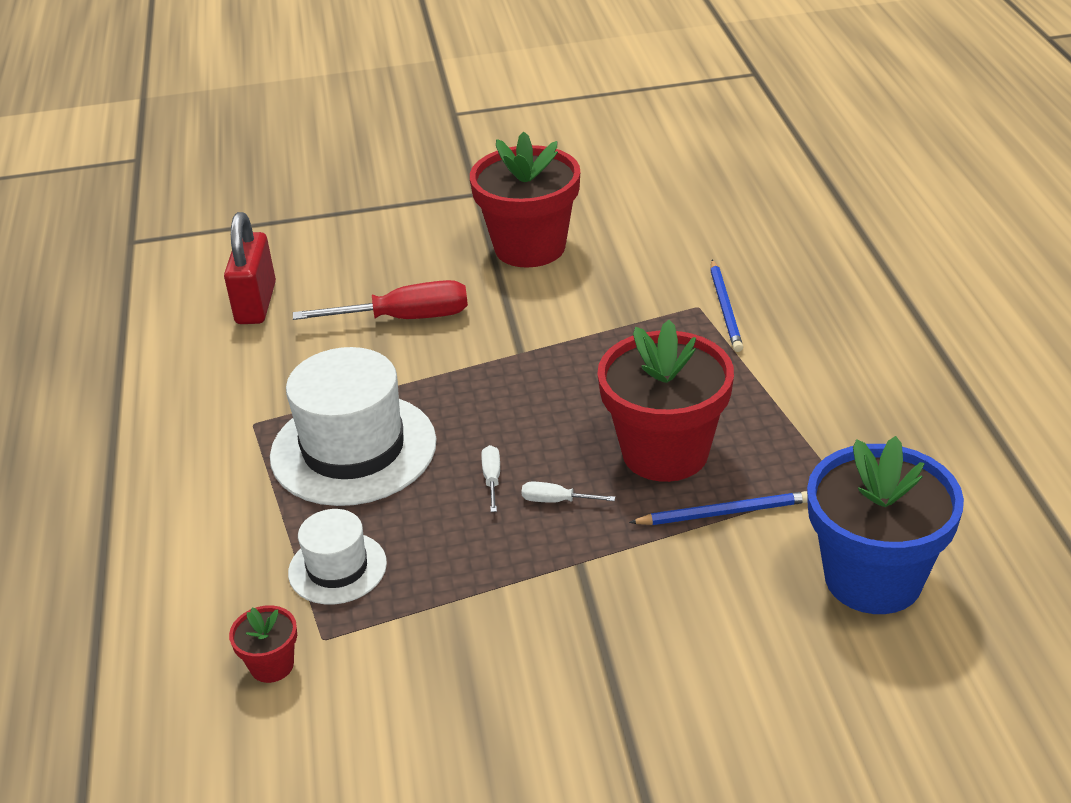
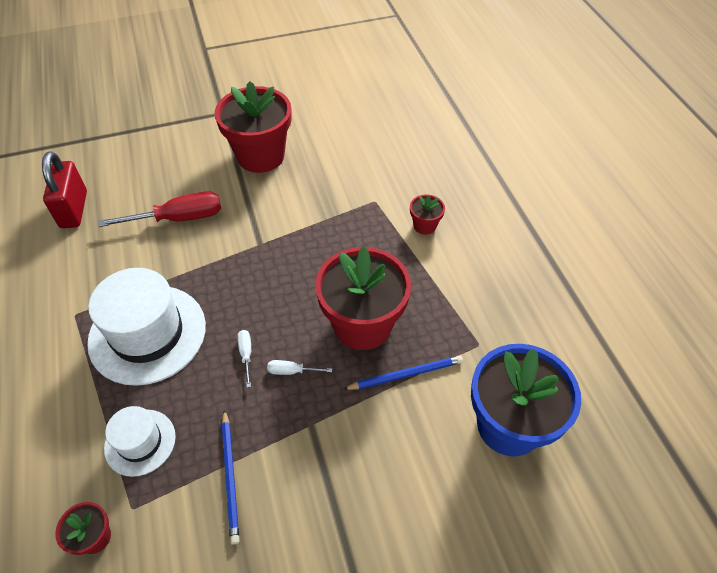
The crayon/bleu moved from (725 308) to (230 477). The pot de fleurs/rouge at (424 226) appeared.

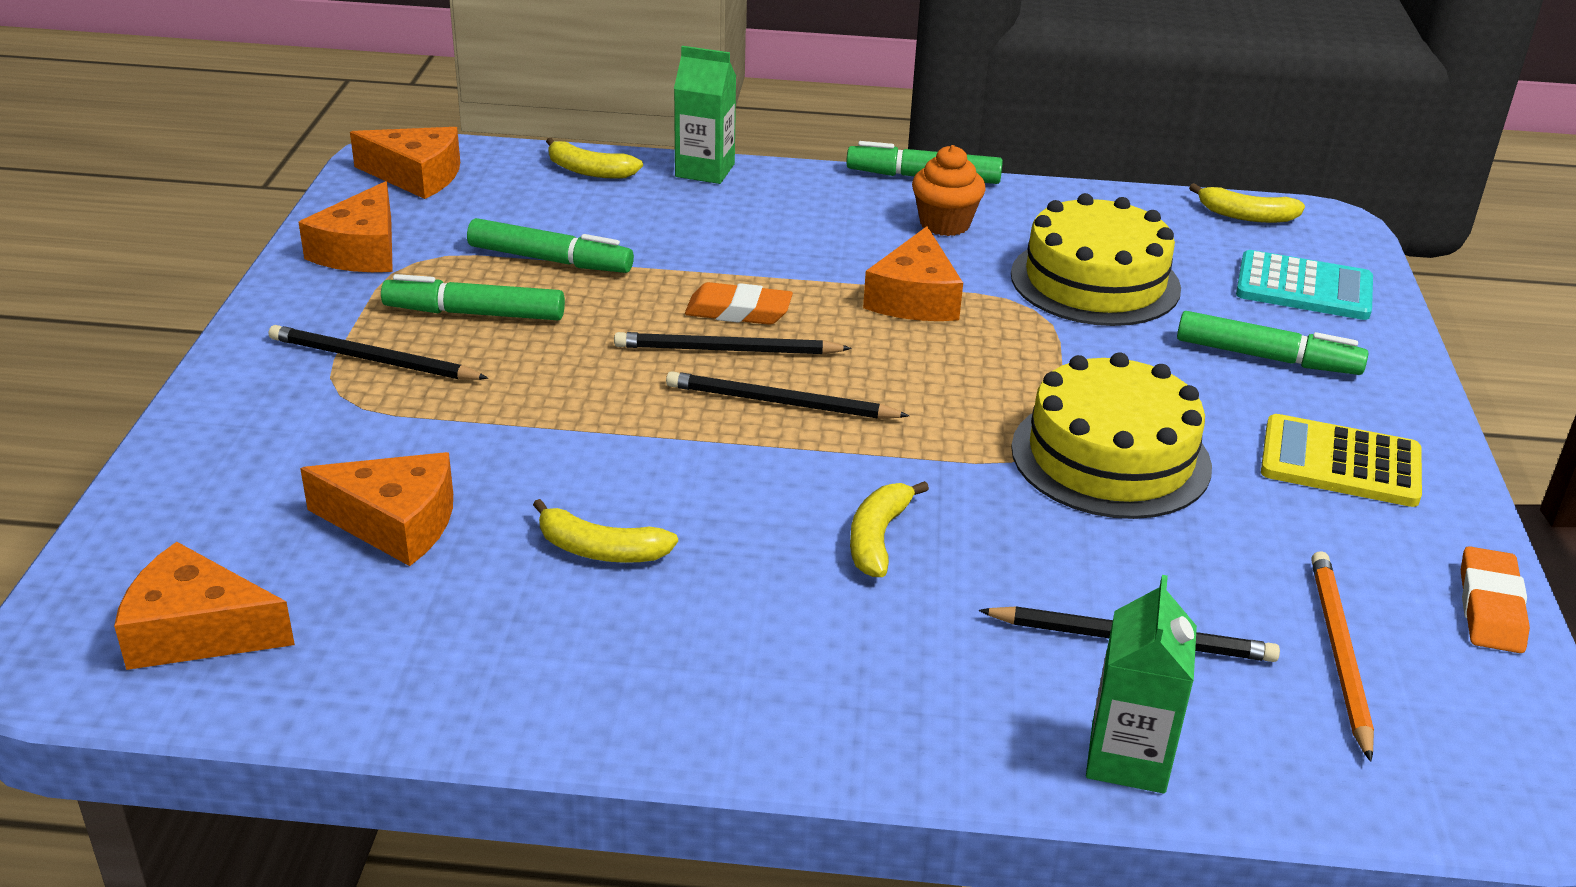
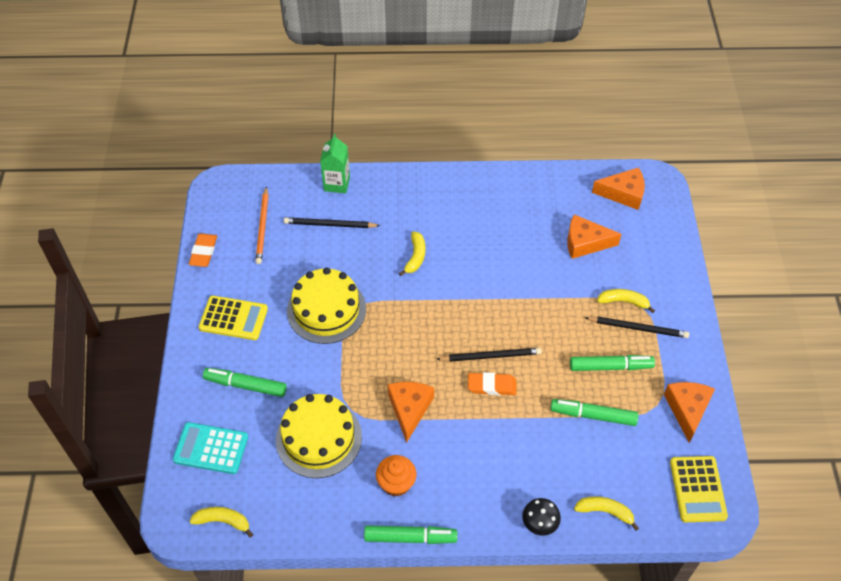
The brique de lait/vert at (705 170) was replaced by the champignon/noir at (539 524). The fromage/orange at (416 176) was replaced by the calculatrice/jaune at (697 489). The crayon/noir at (780 402) disappeared. The banane/jaune moved from (600 550) to (624 302).

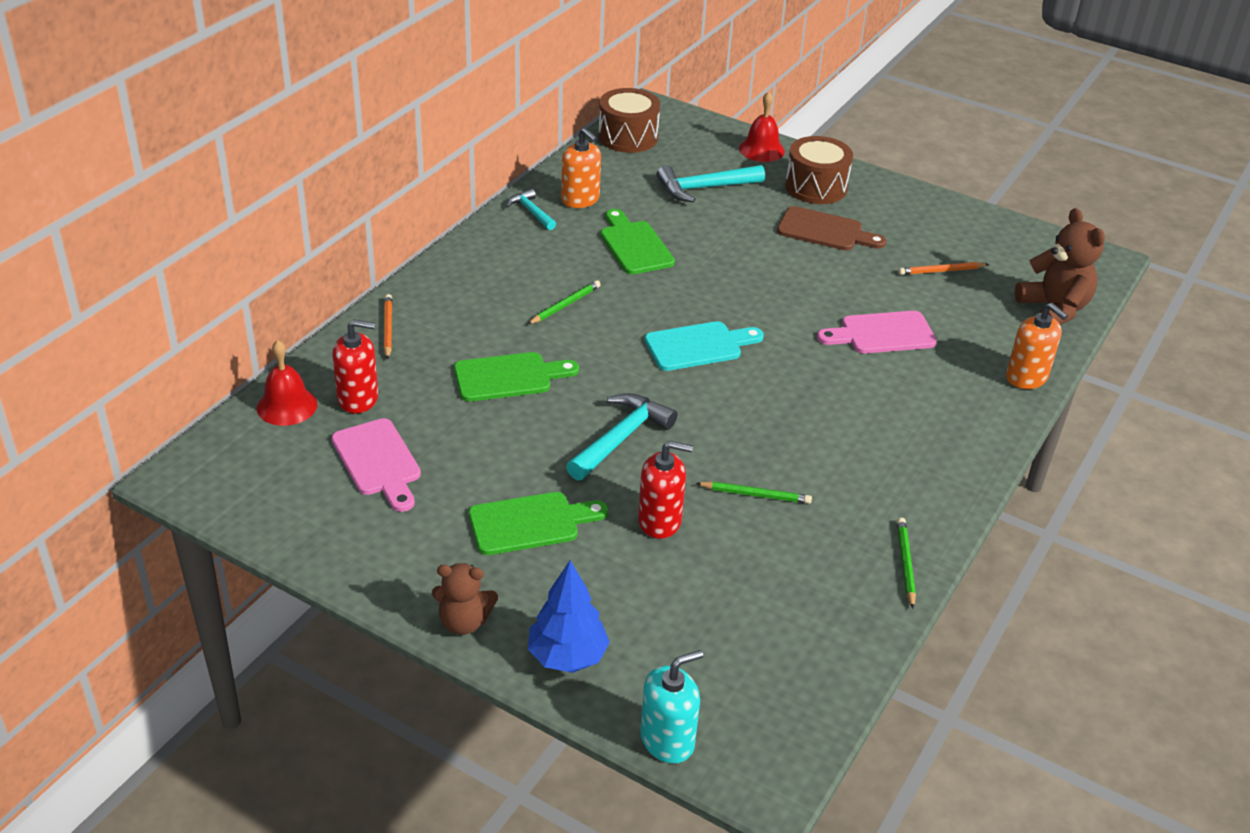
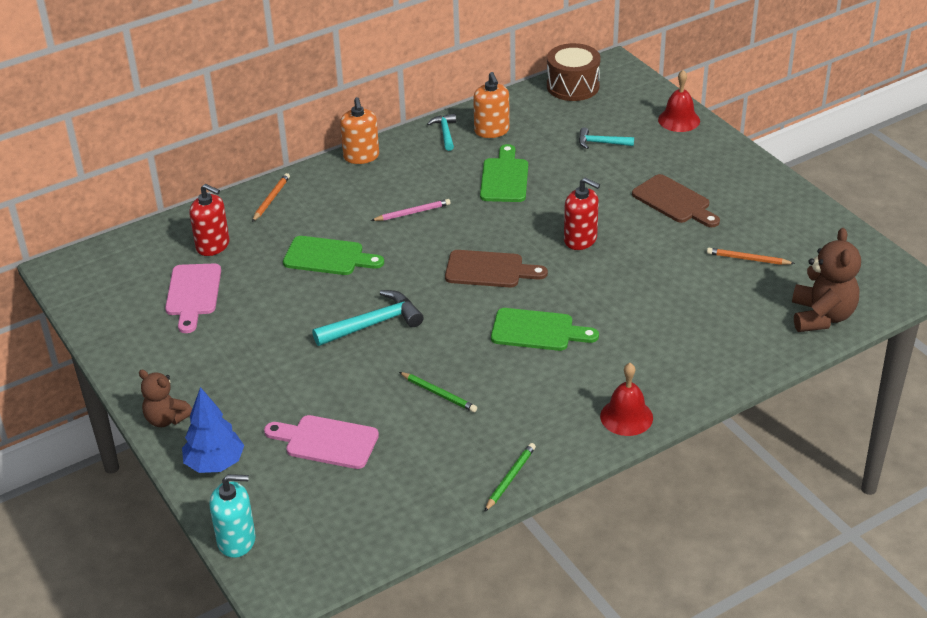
The tambour/marron at (816 187) disappeared. The marteau/turquoise at (704 188) changed to 0.60 times the size. The crayon/vert at (565 305) became the crayon/rose at (412 212). The distributeur de savon/orange moved from (1026 377) to (361 156). The planche à découper/rose moved from (882 334) to (326 442). The planche à découper/turquoise at (698 346) became the planche à découper/marron at (489 270). The cloche/rouge moved from (287 406) to (626 417). The distributeur de savon/rouge moved from (660 521) to (580 239). The planche à découper/vert moved from (530 523) to (537 331).

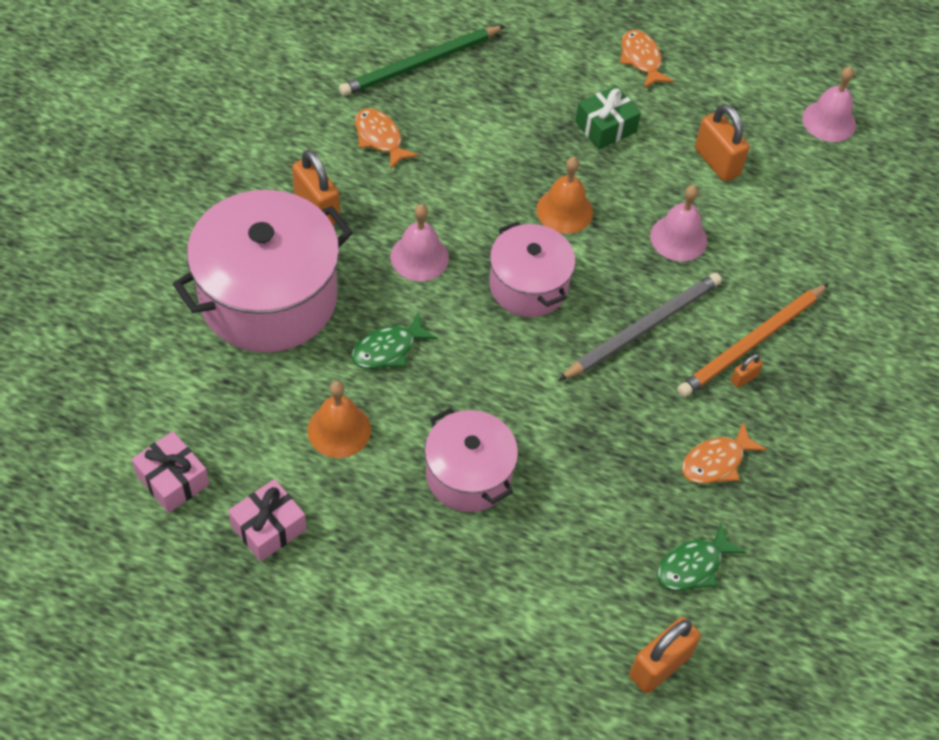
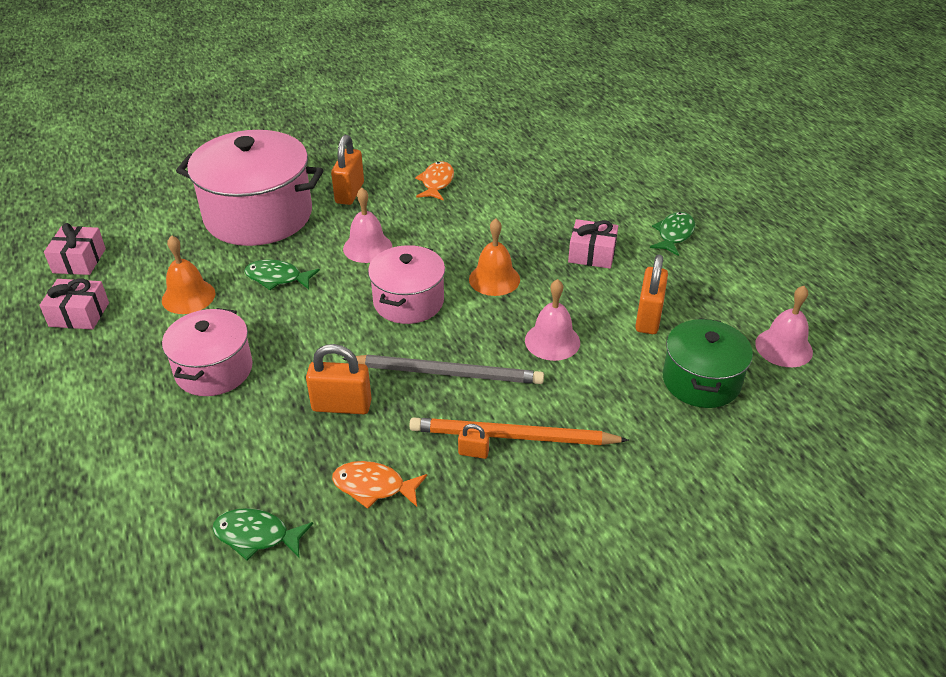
The crayon/vert at (420 64) disappeared. The poisson/orange at (641 59) became the poisson/vert at (674 234). The cadeau/vert at (605 127) became the cadeau/rose at (592 254). The cadenas/orange moved from (659 666) to (341 406). The marmite/vert at (701 381) appeared.

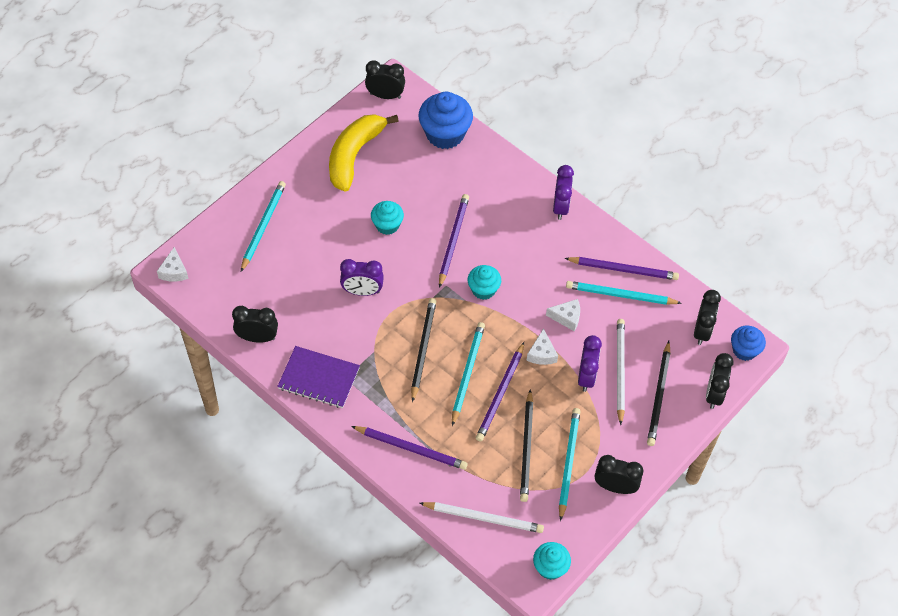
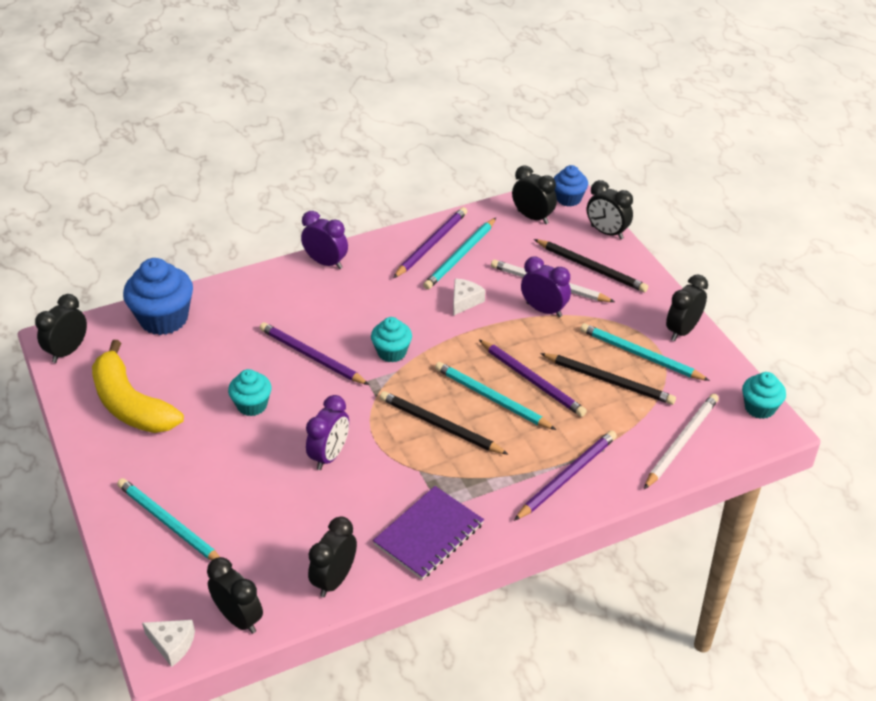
The fromage/blanc at (541 353) disappeared. The réveil/noir at (239 618) appeared.

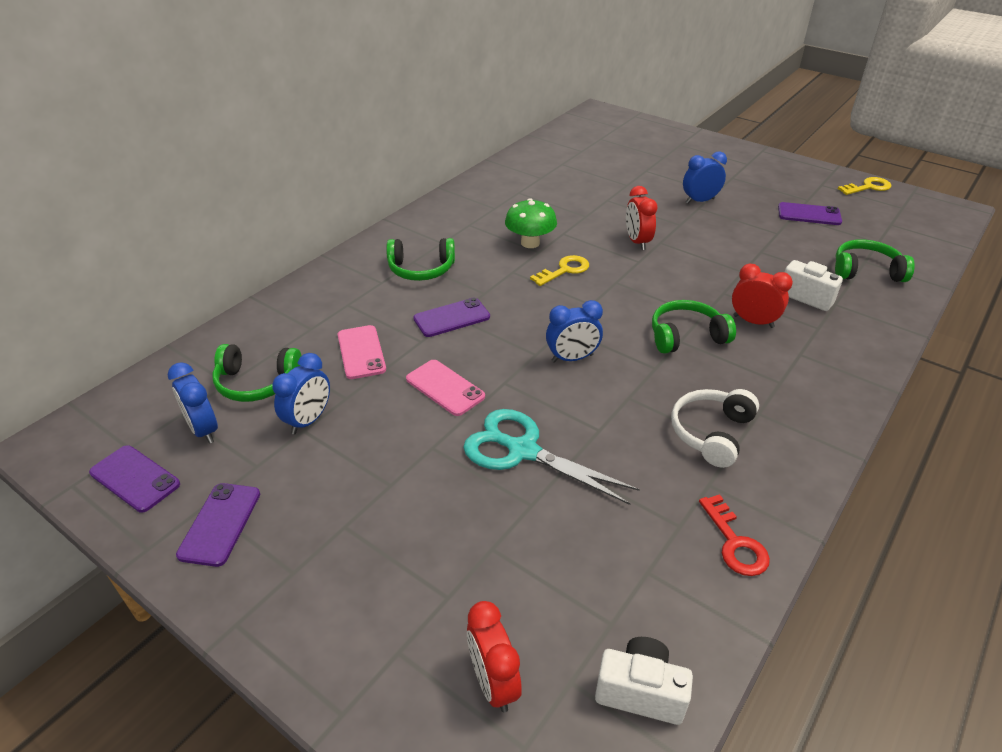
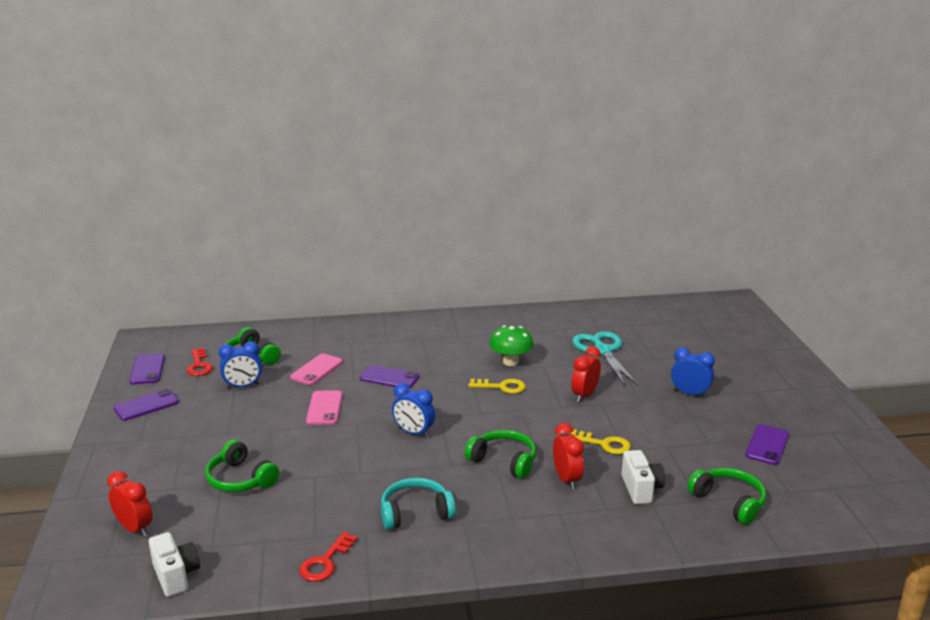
The clé/jaune moved from (868 187) to (604 444). The téléphone/violet at (809 214) turned 60 degrees clockwise. The casque audio/vert moved from (421 269) to (240 479). The réveil/bleu at (203 430) was replaced by the clé/rouge at (199 365). The casque audio/blanc at (711 433) became the casque audio/turquoise at (415 513). The ciseaux/turquoise moved from (523 450) to (602 351). The réveil/rouge at (493 683) turned 105 degrees clockwise.

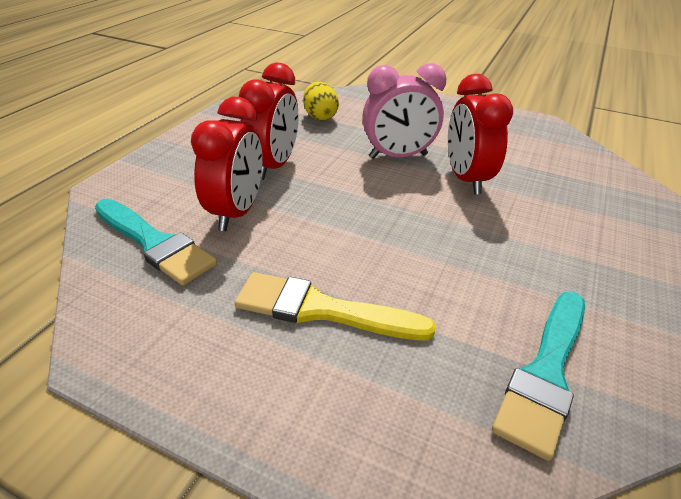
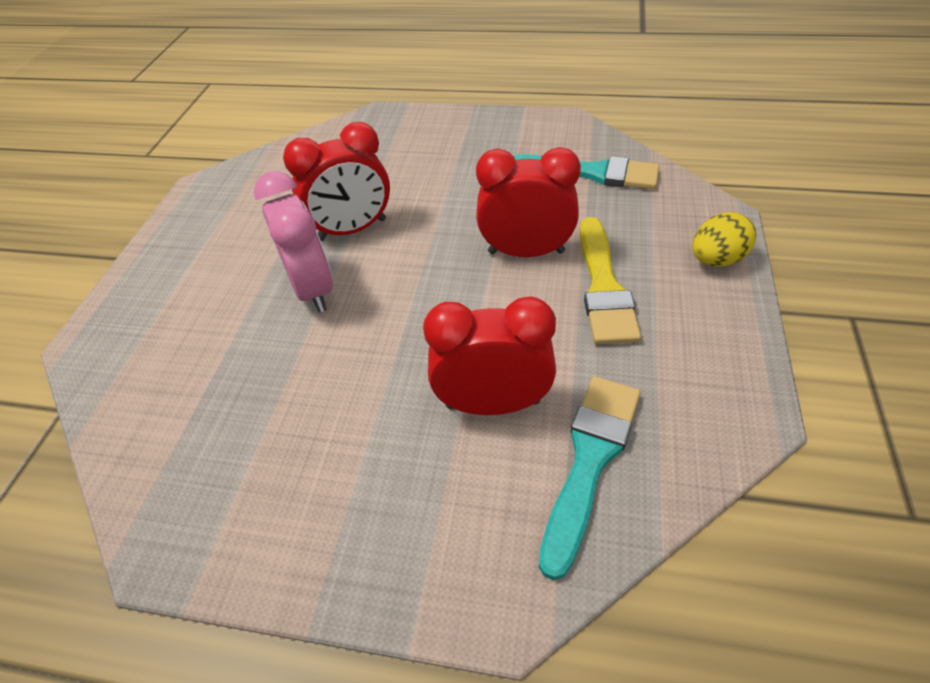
The réveil/rouge moved from (273 166) to (526 252). The œuf/jaune moved from (320 117) to (716 260).

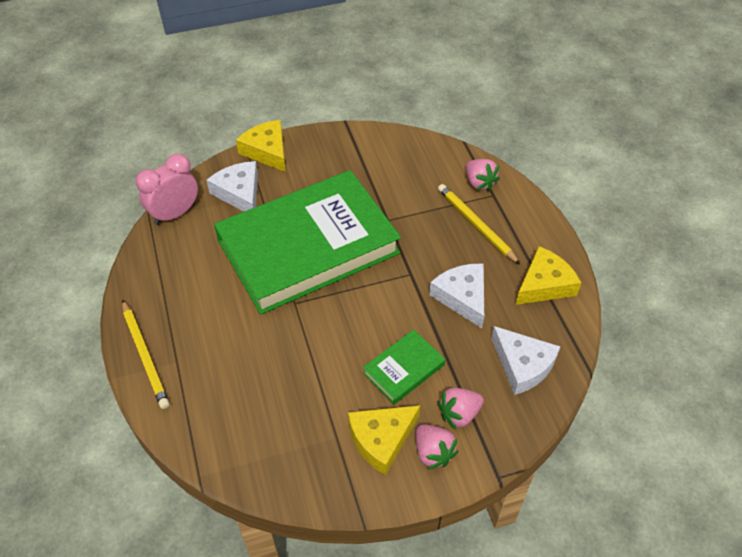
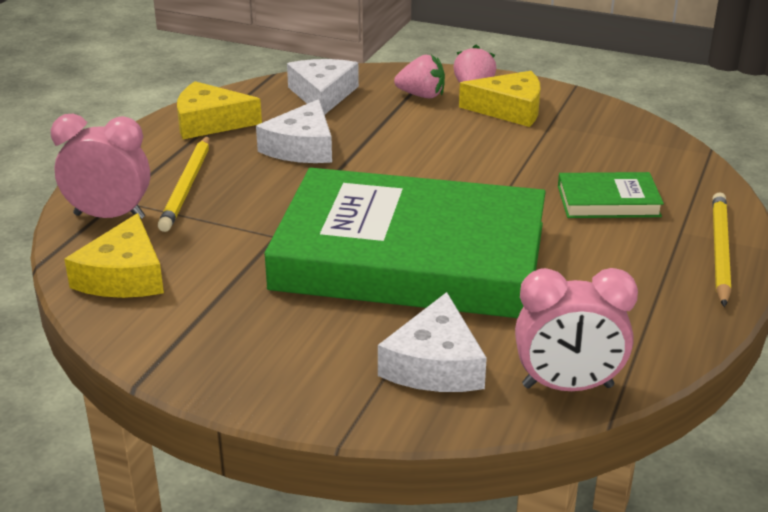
The fromage/jaune moved from (267 151) to (124 276). The fraise/rose at (479 183) was replaced by the réveil/rose at (109 216). The livre/vert moved from (403 369) to (608 201).

